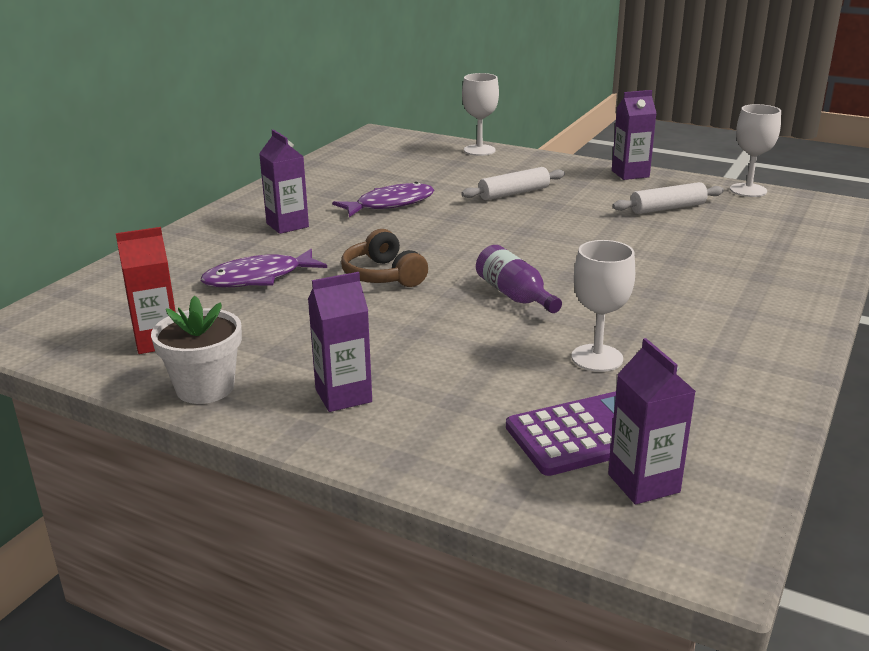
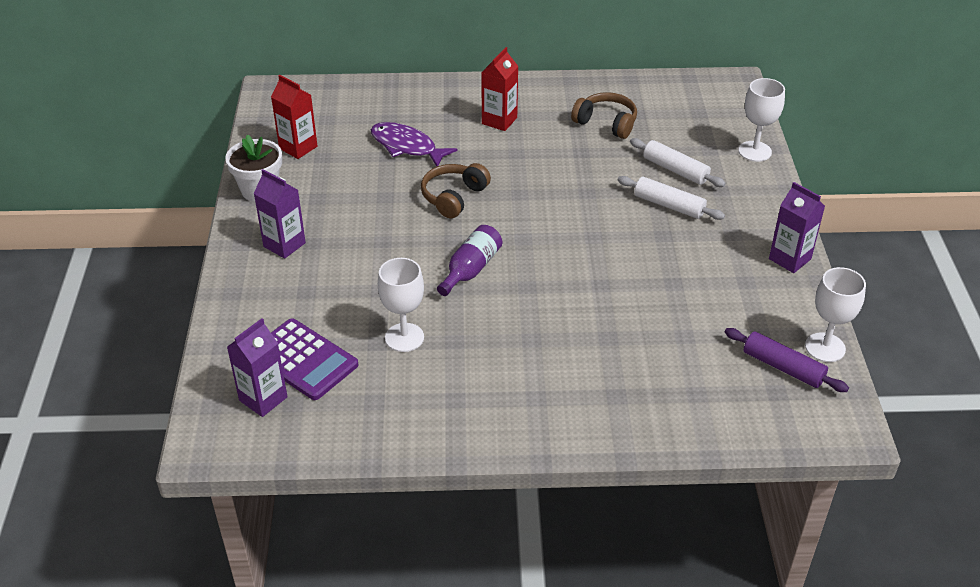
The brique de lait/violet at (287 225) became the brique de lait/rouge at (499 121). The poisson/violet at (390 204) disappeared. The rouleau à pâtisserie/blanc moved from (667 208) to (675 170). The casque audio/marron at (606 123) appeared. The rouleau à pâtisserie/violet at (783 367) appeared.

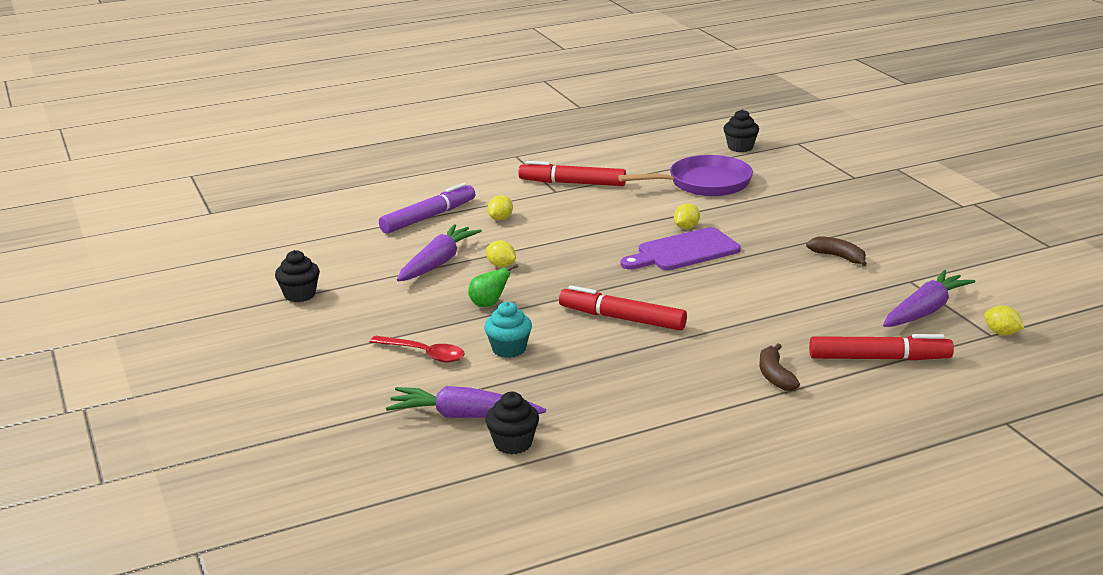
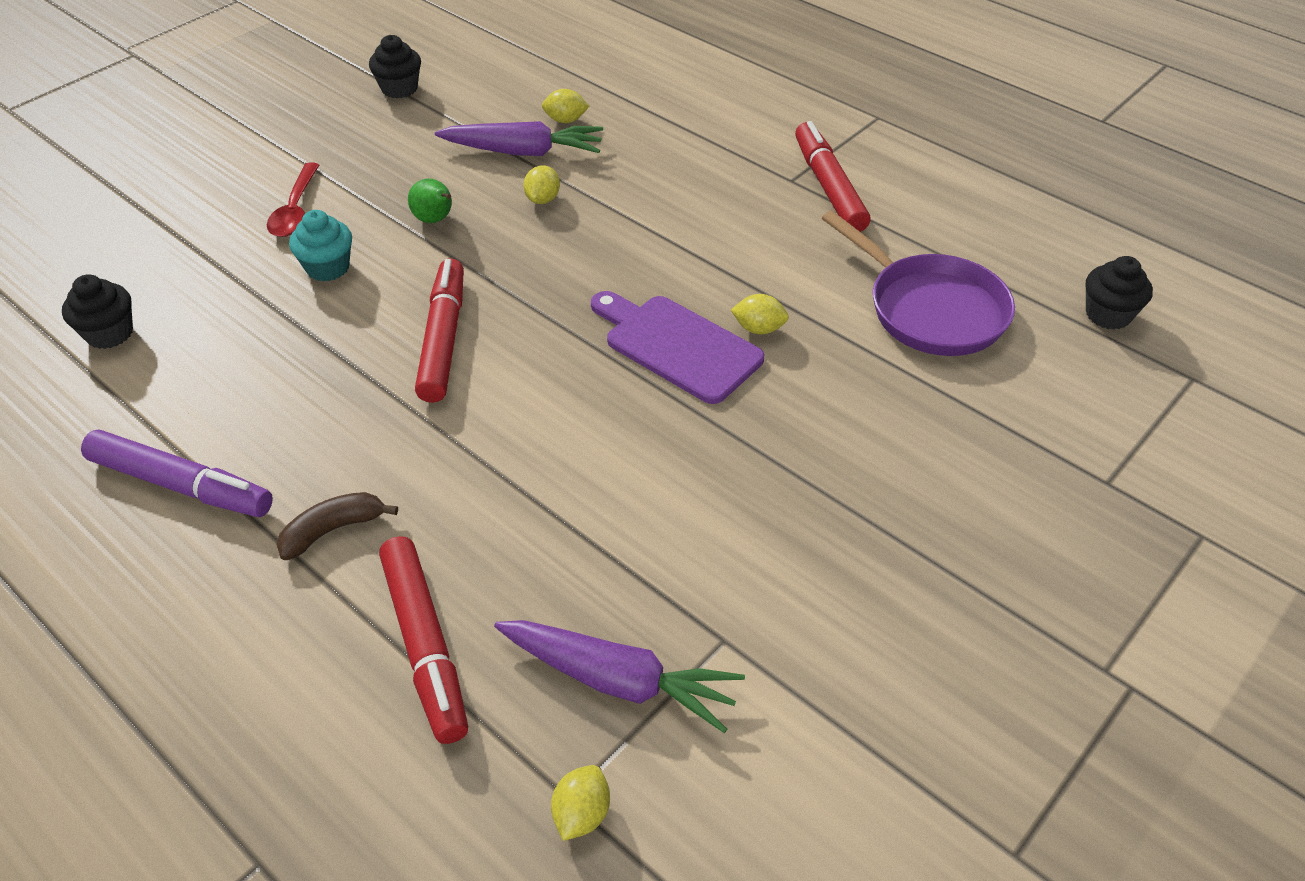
The feutre/violet moved from (428 217) to (181 485). The citron/jaune moved from (500 219) to (565 120). The banane/marron at (838 257) disappeared. The carotte/violet at (465 416) disappeared.

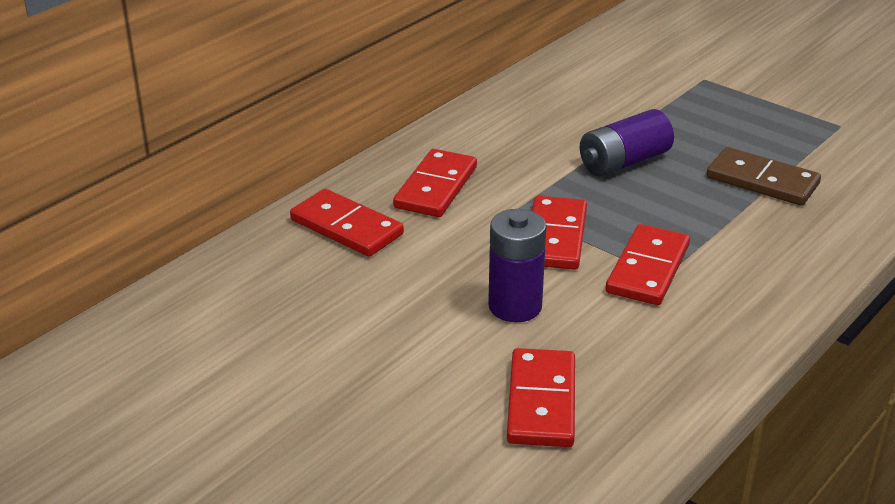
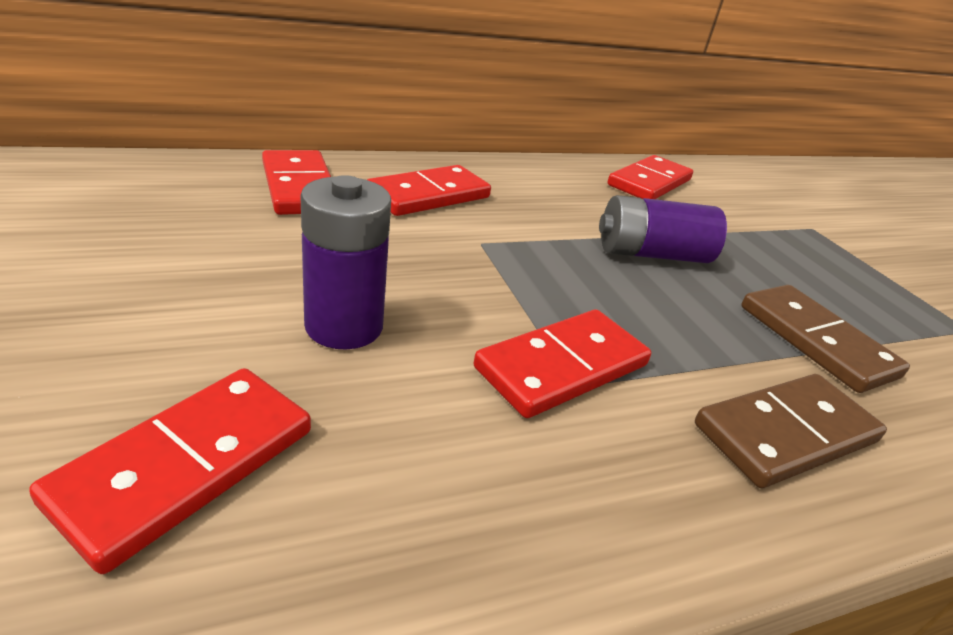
The domino/rouge moved from (555 237) to (649 182). The domino/marron at (786 434) appeared.

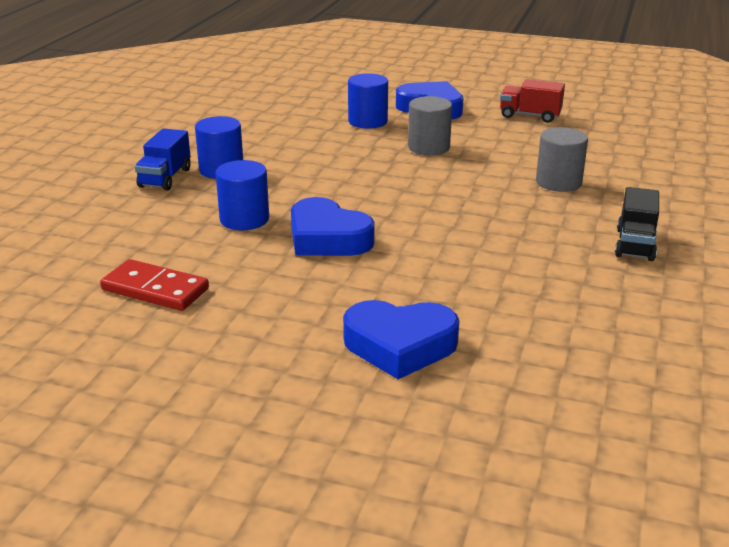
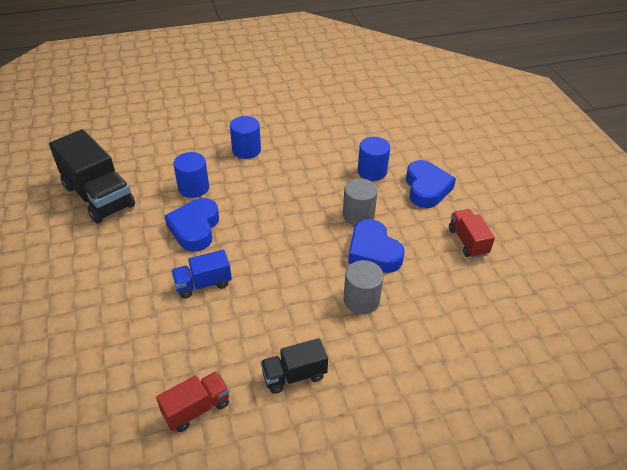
The camion/bleu moved from (165 178) to (203 284). The domino/rouge at (155 289) was replaced by the camion/noir at (99 196). The cœur/bleu moved from (400 346) to (373 252). The camion/rouge at (196 408) appeared.

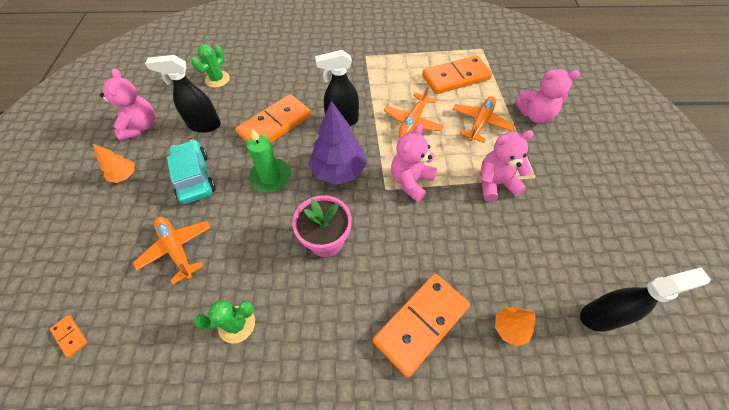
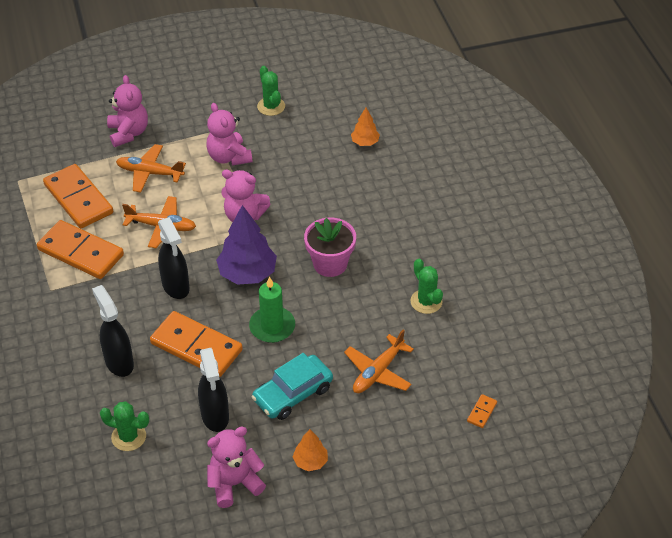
The vaporisateur/noir moved from (600 316) to (119 362). The domino/orange moved from (421 323) to (80 252). The cactus/vert at (271 106) appeared.

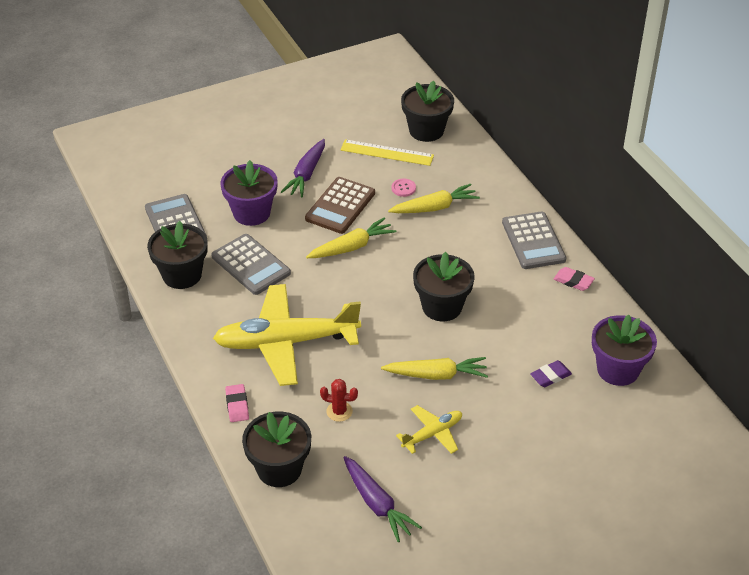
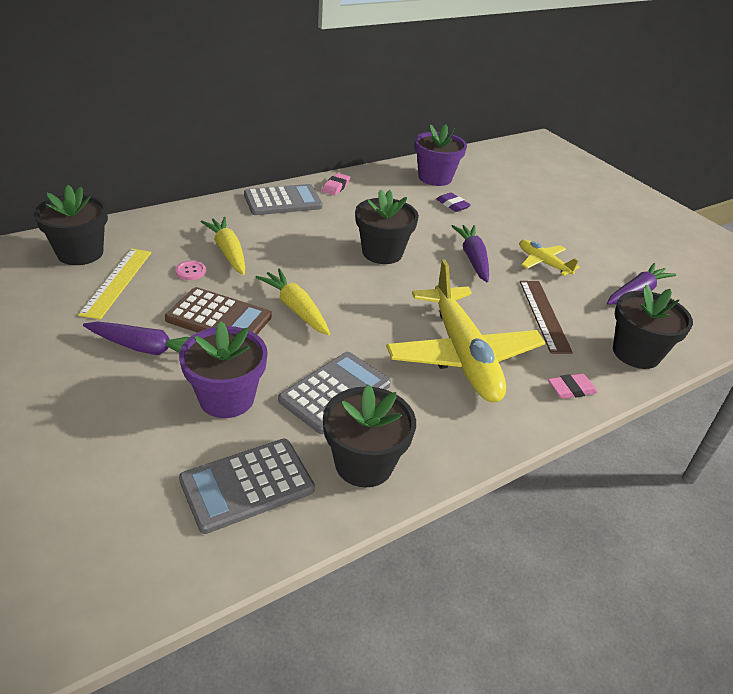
The carotte/jaune at (437 375) became the carotte/violet at (472 258). The cactus/rouge at (339 411) was replaced by the règle/marron at (544 315).

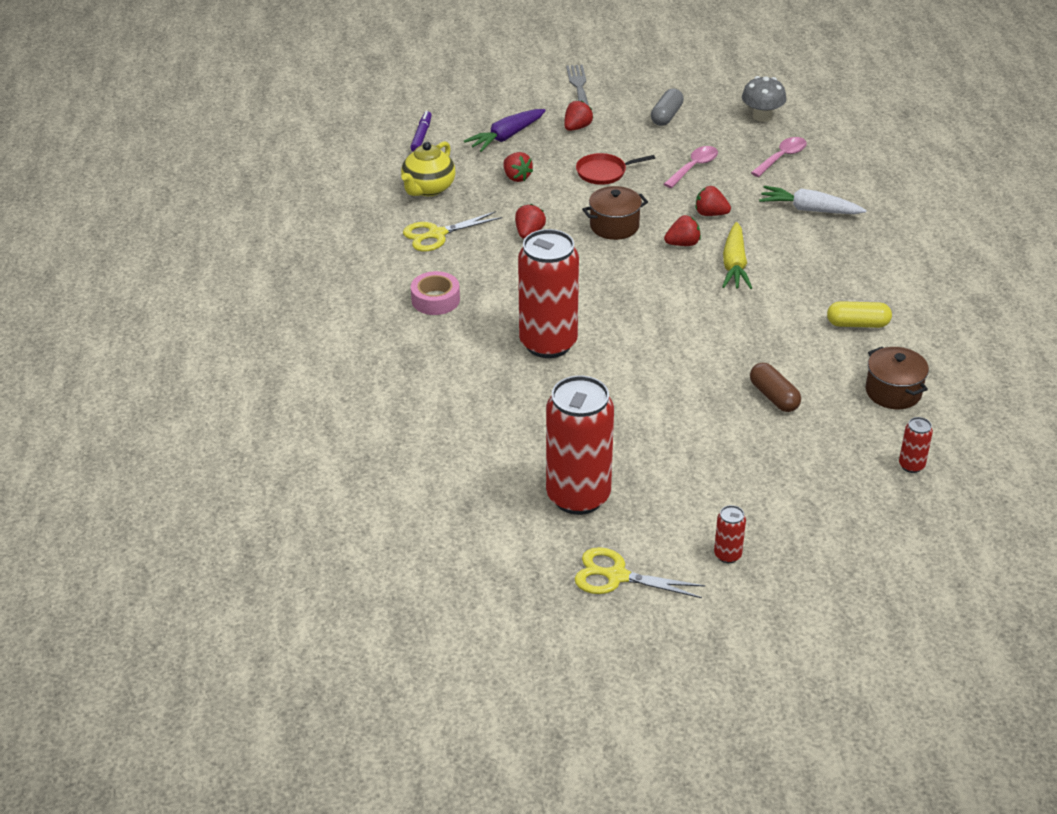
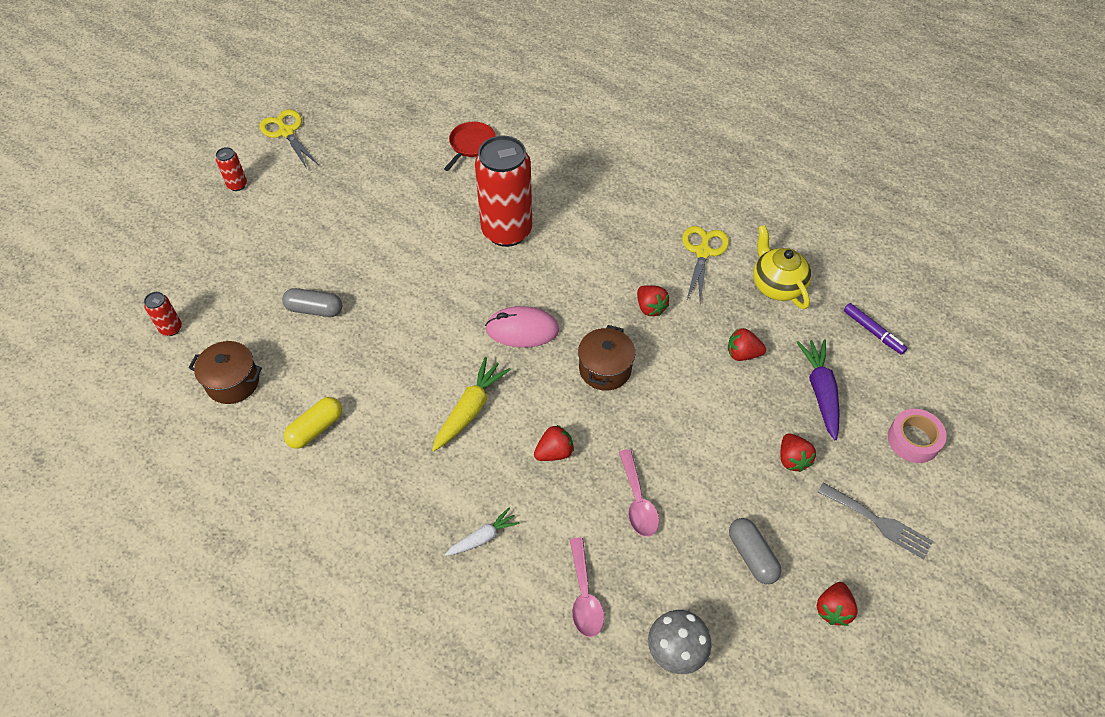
The poêle/rouge moved from (604 172) to (471 145). The carotte/blanc at (809 209) changed to 0.63 times the size. The fraise/rouge moved from (683 244) to (833 609). The carotte/jaune at (734 265) turned 75 degrees clockwise. The ruban adhésif/rose moved from (435 300) to (913 440). The gélule/marron at (774 397) became the gélule/gris at (314 309). The canette/rouge at (578 496) disappeared. The ciseaux/jaune at (617 576) turned 90 degrees counterclockwise. The souris/rose at (522 329) appeared.

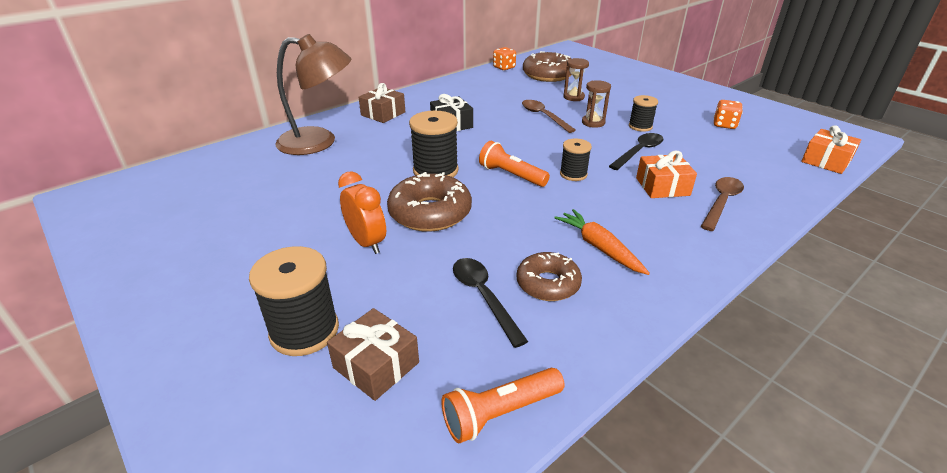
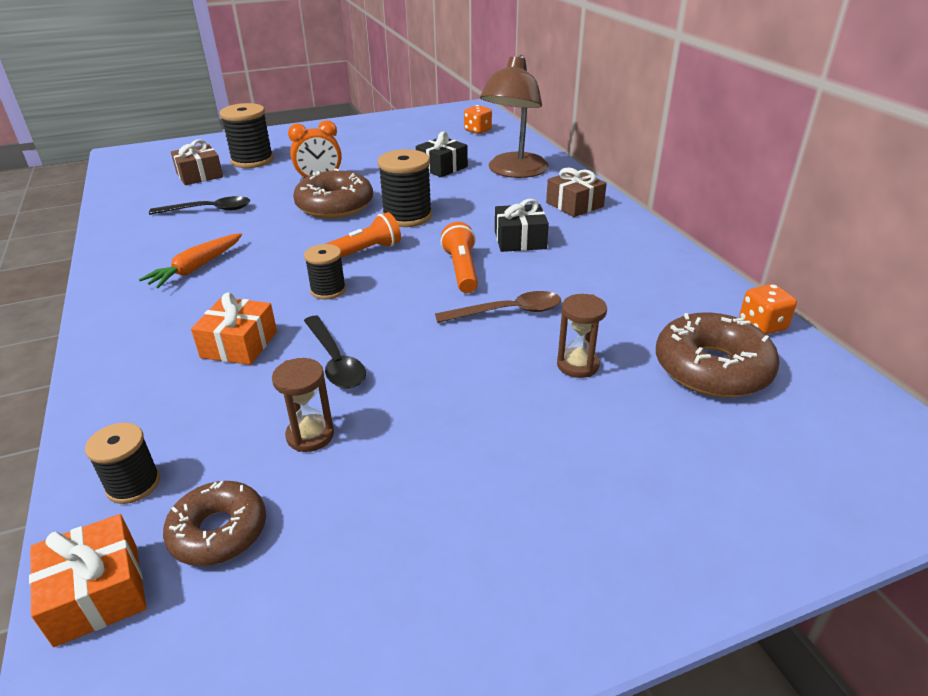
The sablier/marron moved from (593 122) to (310 435). The bobine/noir moved from (640 126) to (133 484). The dé/orange moved from (724 125) to (477 130). The cuillère/marron at (721 202) disappeared. The carotte/orange at (599 247) turned 135 degrees clockwise. The beignet/marron moved from (548 284) to (219 532). The lampe de poche/orange moved from (500 413) to (462 270). The cadeau/noir at (442 167) appeared.

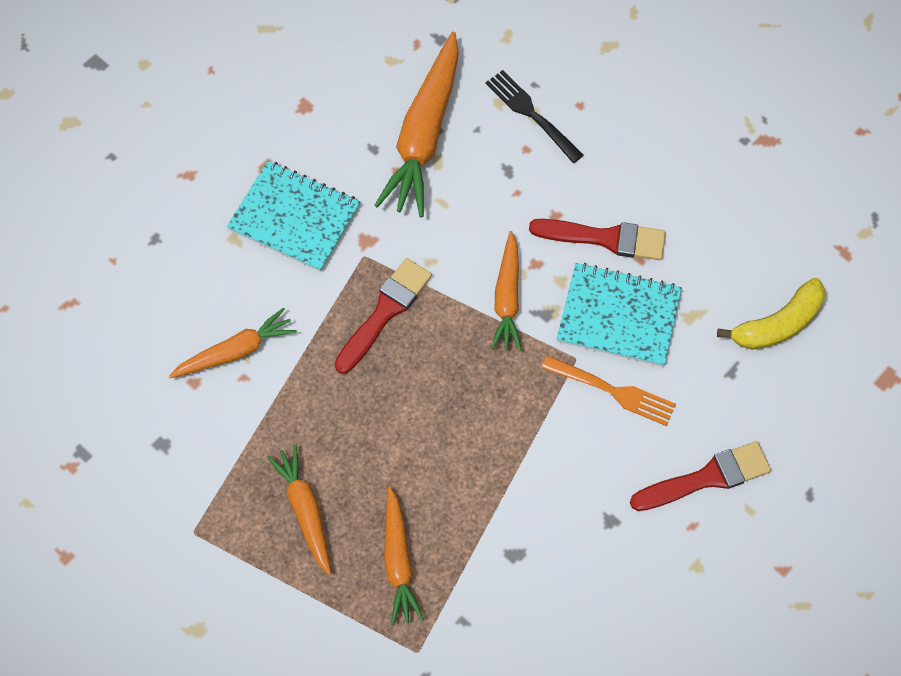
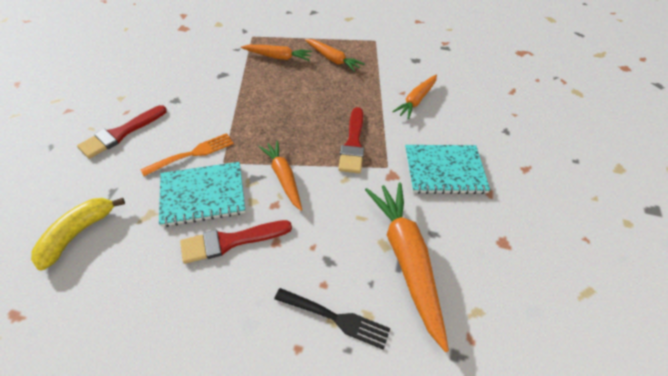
The fourchette/orange at (613 391) turned 150 degrees clockwise. The carotte/orange at (398 561) turned 135 degrees clockwise.

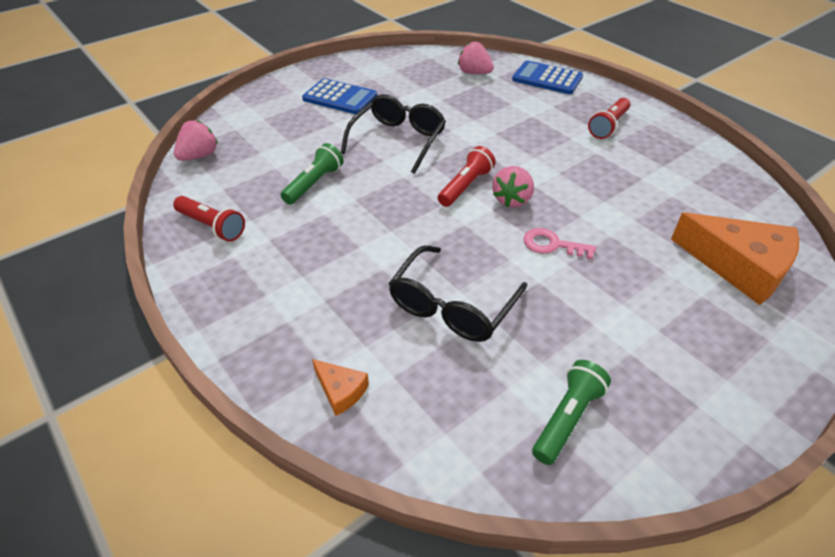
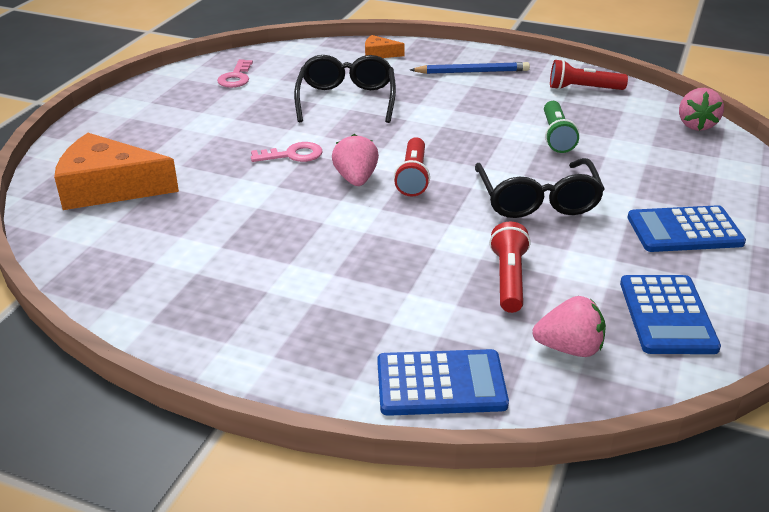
The lampe de poche/rouge moved from (608 126) to (509 279). The lampe de poche/vert at (567 418) was replaced by the clé/rose at (236 77). The crayon/bleu at (472 72) appeared. The calculatrice/bleu at (667 315) appeared.

